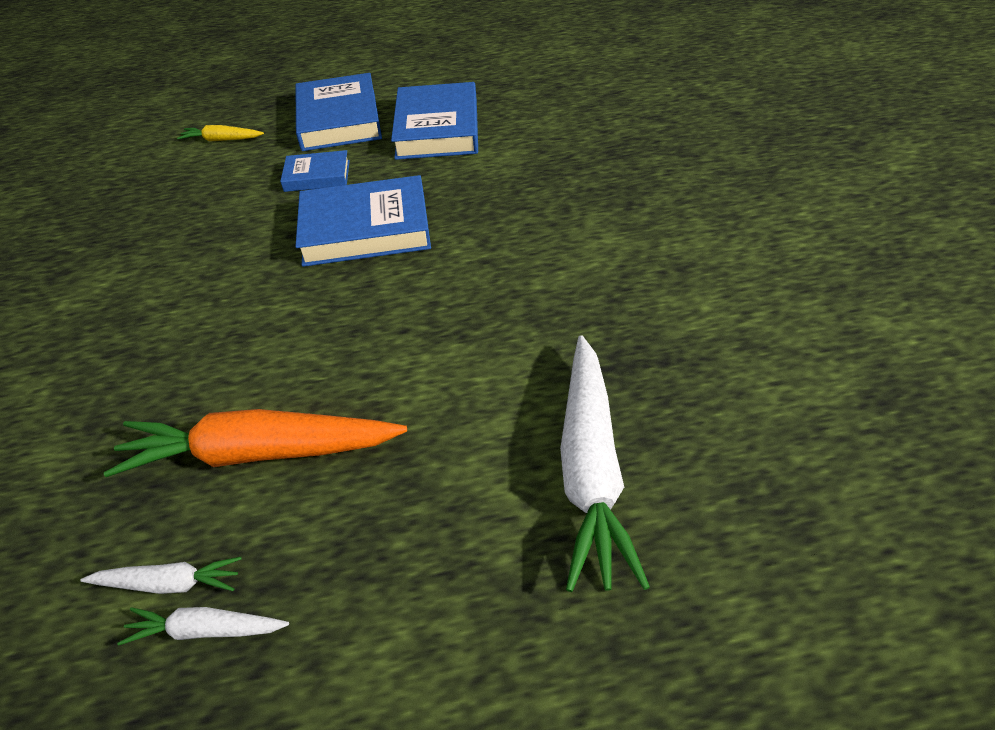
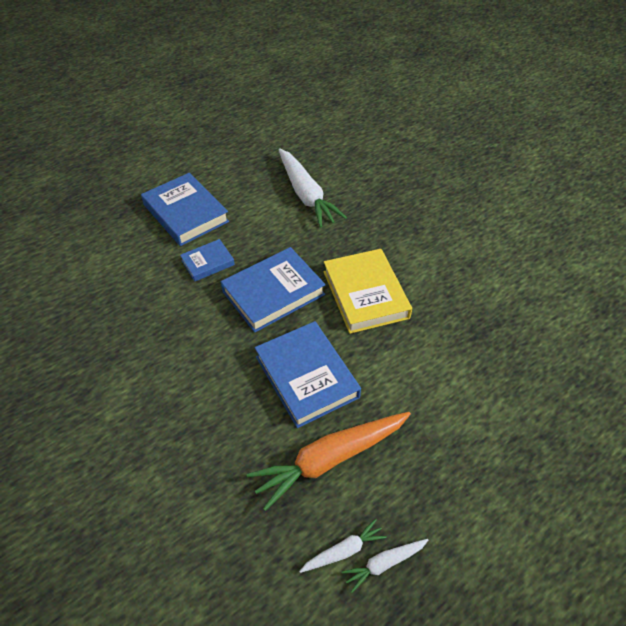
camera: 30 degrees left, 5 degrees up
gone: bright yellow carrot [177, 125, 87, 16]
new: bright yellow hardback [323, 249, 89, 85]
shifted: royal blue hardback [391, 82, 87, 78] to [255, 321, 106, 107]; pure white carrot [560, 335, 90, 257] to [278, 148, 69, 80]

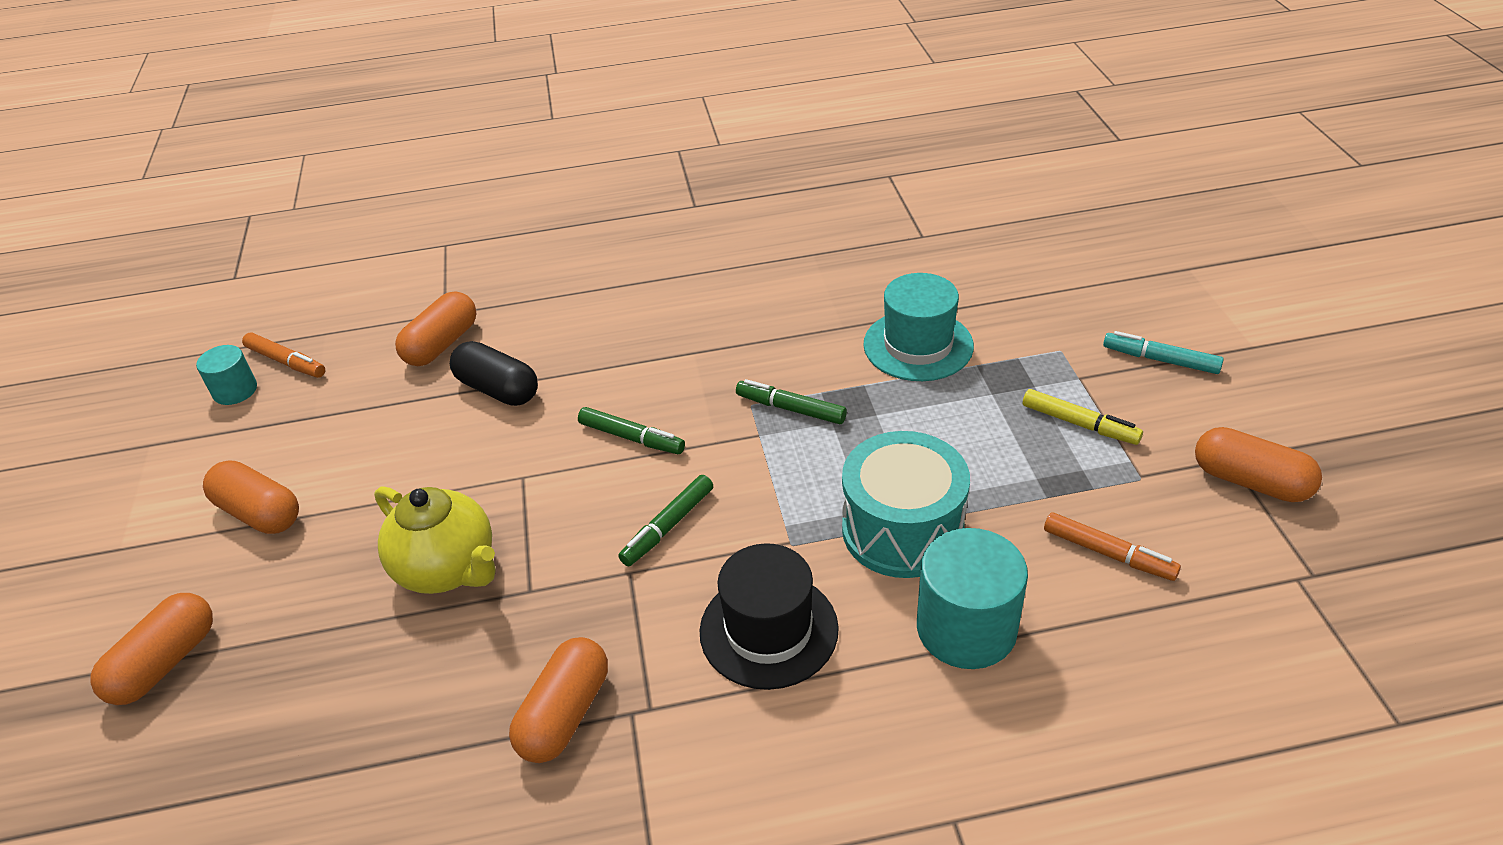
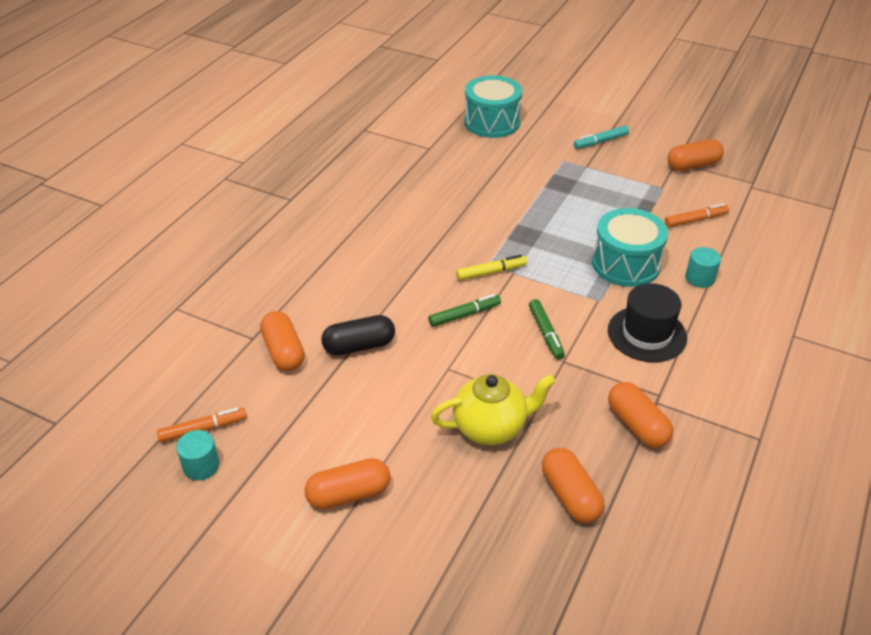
camera: 55 degrees left, 0 degrees up
gone: emerald marker [736, 379, 111, 45]; turquoise top hat [863, 273, 111, 108]
new: turquoise snare drum [464, 75, 58, 63]
shifted: orange pill [90, 593, 123, 112] to [542, 448, 63, 75]; bright yellow marker [1023, 389, 120, 56] to [456, 255, 71, 26]
scaled: turquoise cylinder [917, 528, 111, 141] = [685, 247, 36, 41] x0.57

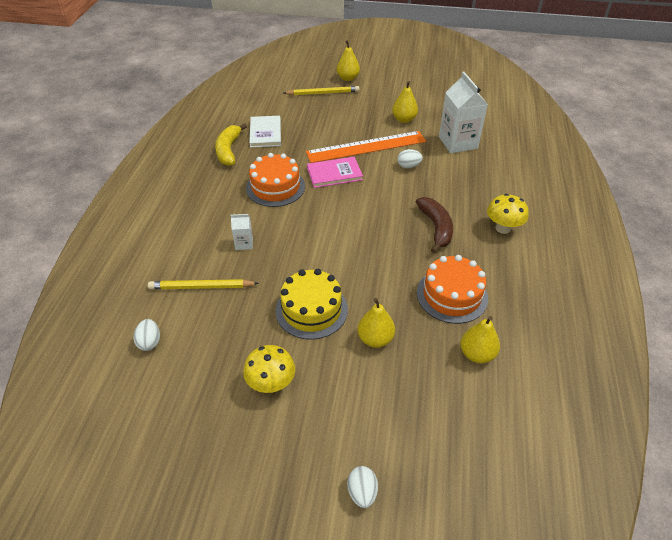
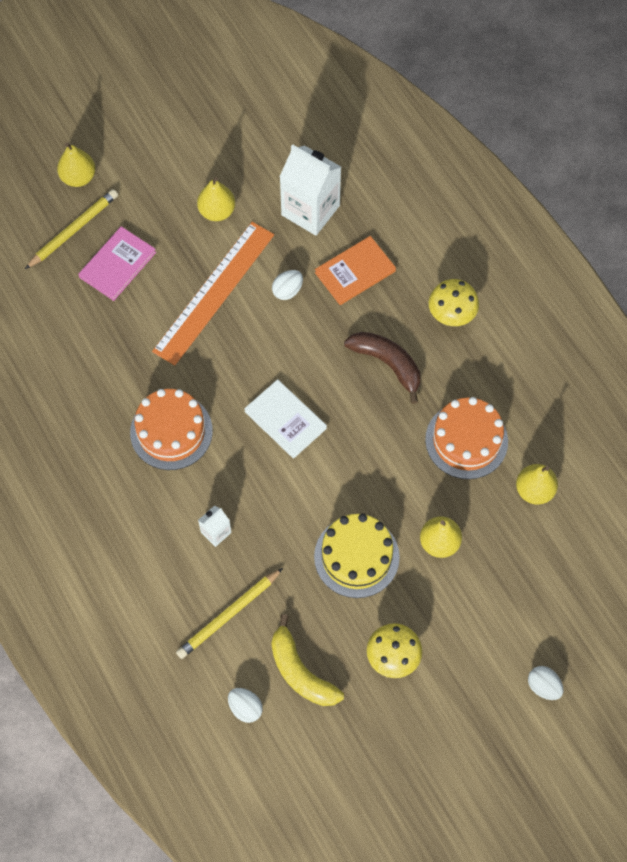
camera: 40 degrees left, 20 degrees up
new: orange hardback [315, 236, 81, 69]
shifted: bright yellow banana [215, 123, 32, 43] to [271, 614, 73, 92]; pure white hardback [249, 116, 32, 32] to [244, 379, 83, 80]; rose-pink hardback [307, 157, 56, 31] to [78, 226, 78, 75]

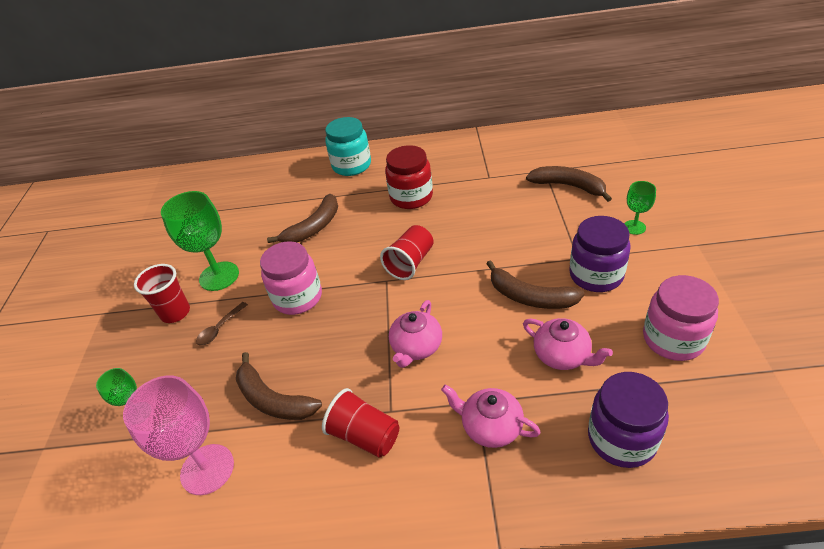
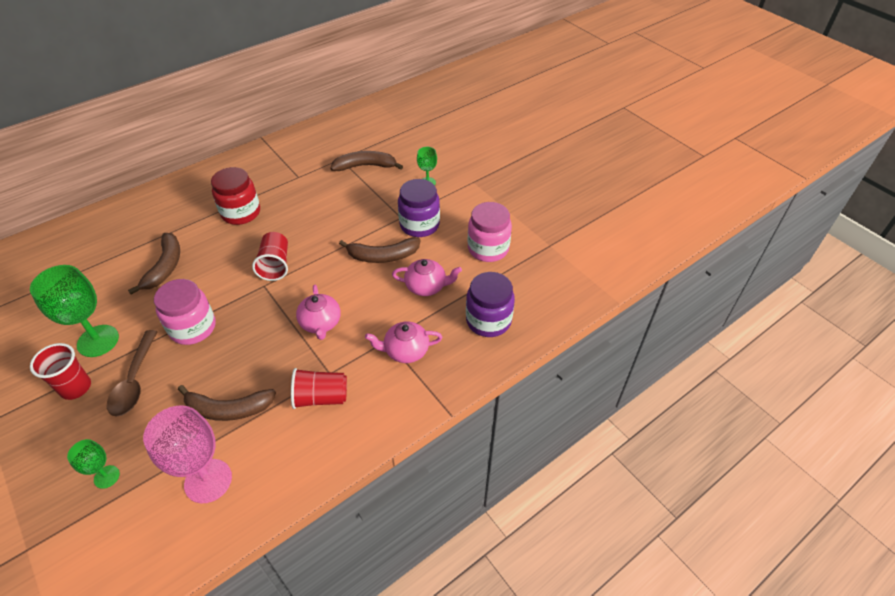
camera: 40 degrees left, 5 degrees up
gone: turquoise jar [325, 117, 46, 59]
scaled: russet teaspoon [196, 302, 52, 43] = [107, 330, 51, 87] x1.73

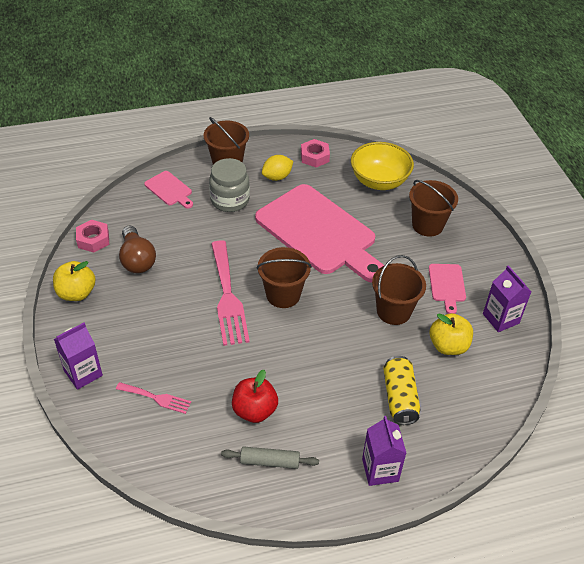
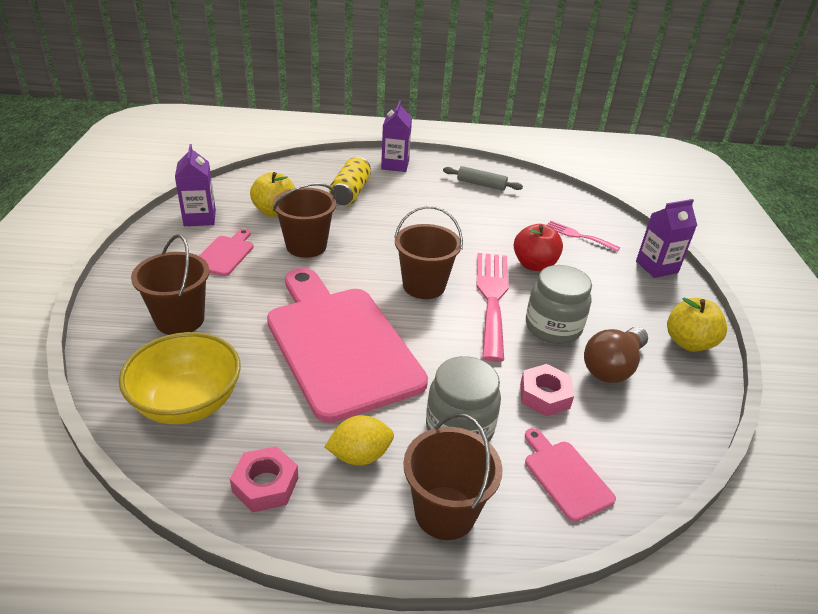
camera: 165 degrees left, 10 degrees down
new: grey jar [526, 265, 66, 79]
shifted: rose-pink nut [76, 220, 33, 33] to [520, 364, 54, 53]; scarlet apple fruit [232, 370, 46, 53] to [514, 224, 49, 47]
rotated: russet light bulb [119, 226, 37, 47] = [584, 327, 64, 56] 135 degrees counterclockwise

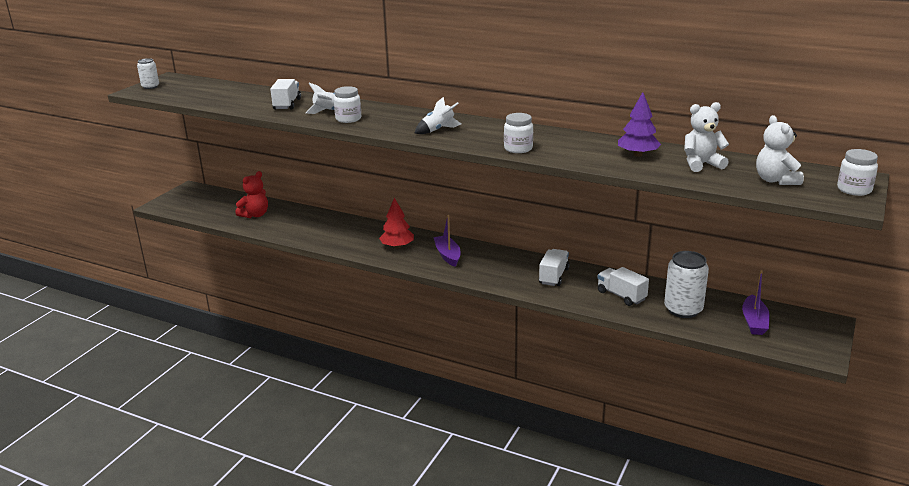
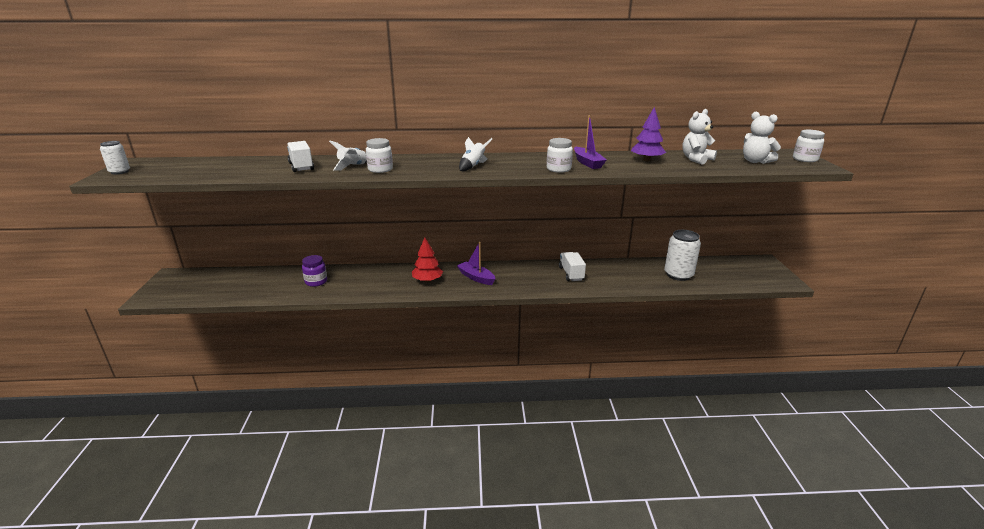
camera: 30 degrees left, 0 degrees up
gone: scarlet stuffed bear [235, 171, 33, 47]; pure white toy truck [597, 267, 52, 39]
new: violet jar [302, 255, 25, 32]
shifted: violet toy boat [742, 270, 28, 65] to [574, 115, 32, 54]

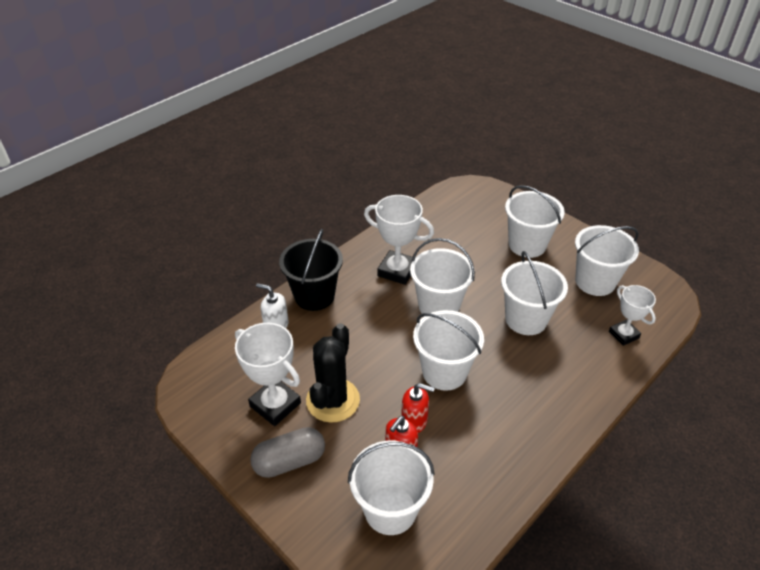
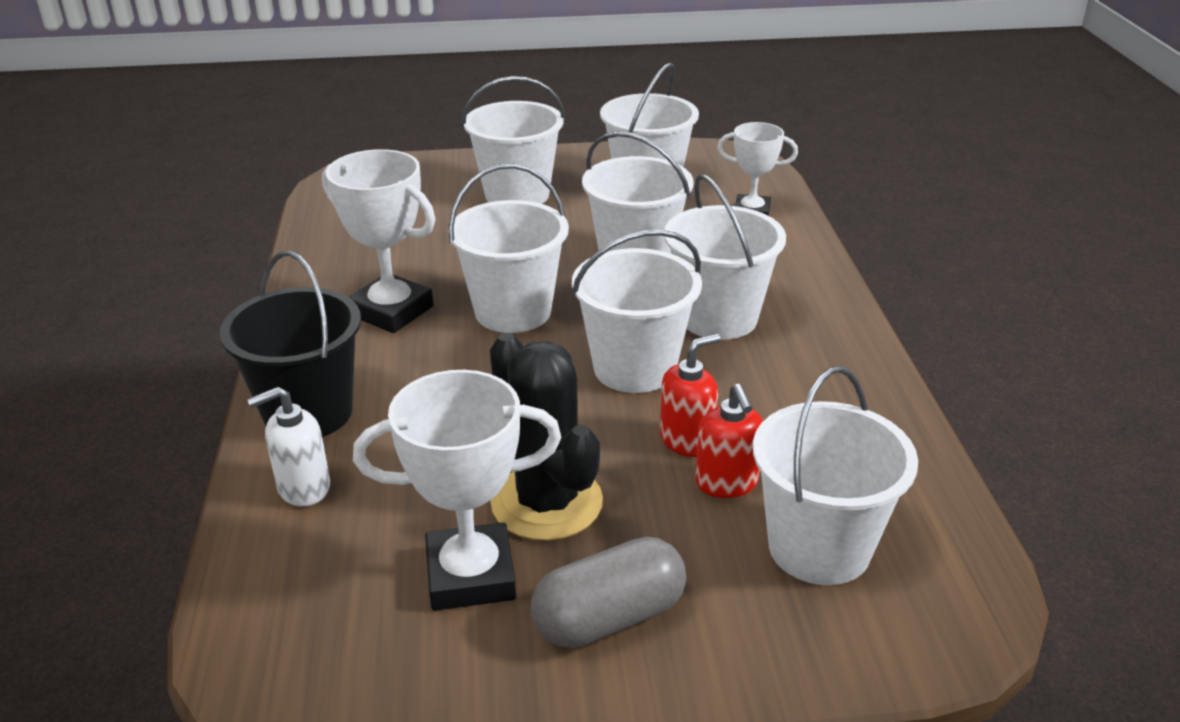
camera: 50 degrees left, 10 degrees down
new: pure white bucket [664, 174, 122, 166]
rotated: grey pill [250, 427, 75, 51] = [531, 537, 155, 111] 45 degrees clockwise; pure white prize cup [364, 195, 70, 90] = [322, 149, 113, 184] 60 degrees clockwise

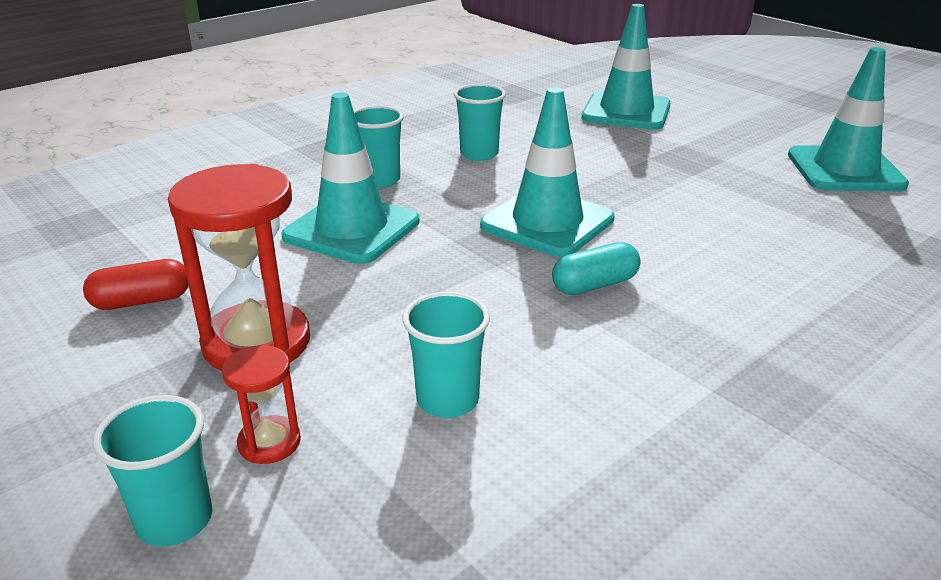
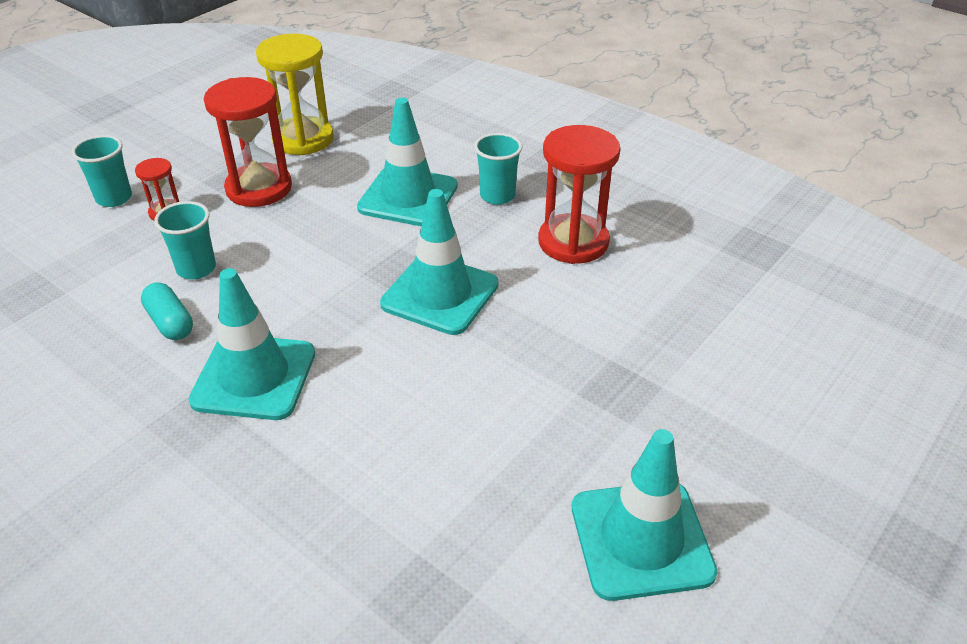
camera: 80 degrees right, 10 degrees up
shifted: turquoise pill [552, 242, 88, 53] to [141, 283, 52, 57]; turquoise road cone [582, 4, 89, 126] to [188, 268, 127, 152]
swapped: scarlet pill [83, 259, 106, 51] to bright yellow sandglass [256, 34, 78, 121]; turquoise tumbler [454, 84, 52, 77] to scarlet sandglass [538, 125, 83, 139]

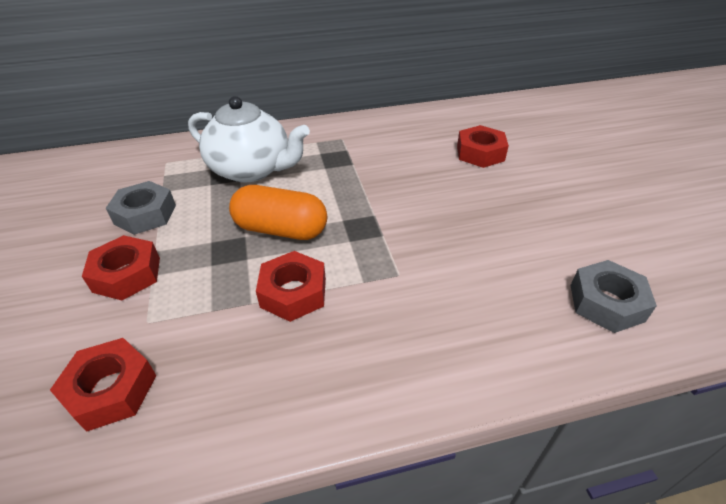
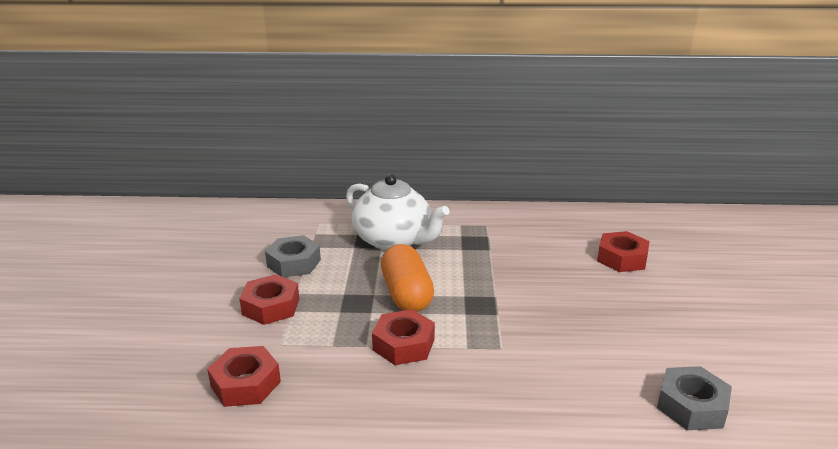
camera: 15 degrees right, 15 degrees down
rotated: orange pill [229, 185, 98, 55] = [381, 244, 53, 68] 45 degrees clockwise

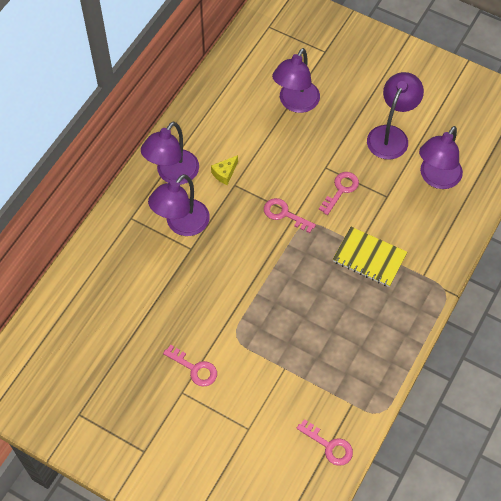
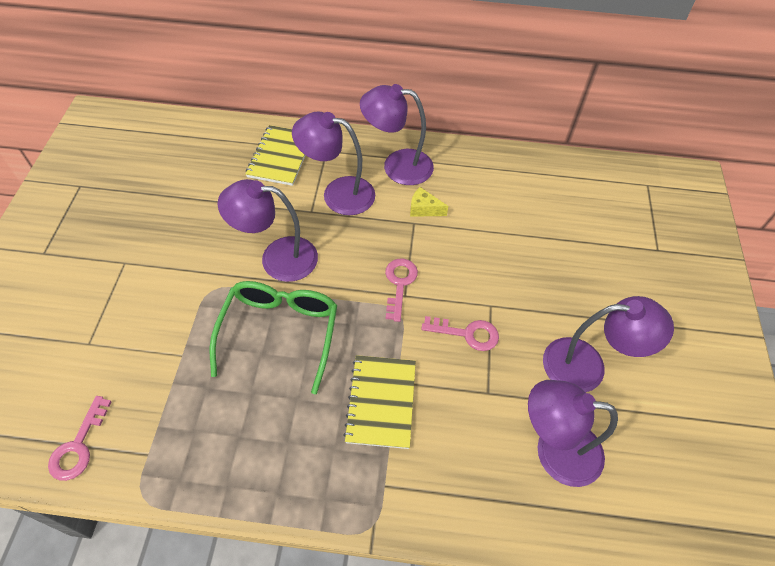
camera: 65 degrees right, 5 degrees down
gone: rose-pink latchkey [163, 345, 54, 42]
new: emerald eyeglasses [209, 281, 128, 113]; bright yellow exercise book [245, 125, 60, 61]
shifted: violet reading lamp [272, 48, 48, 65] to [218, 179, 100, 103]

